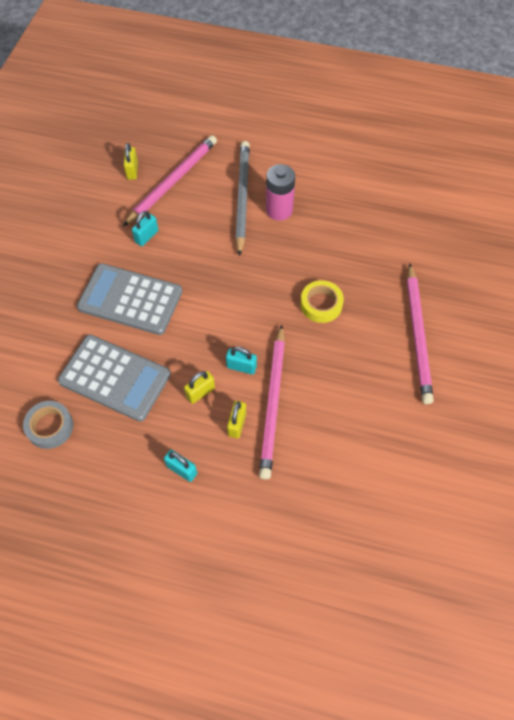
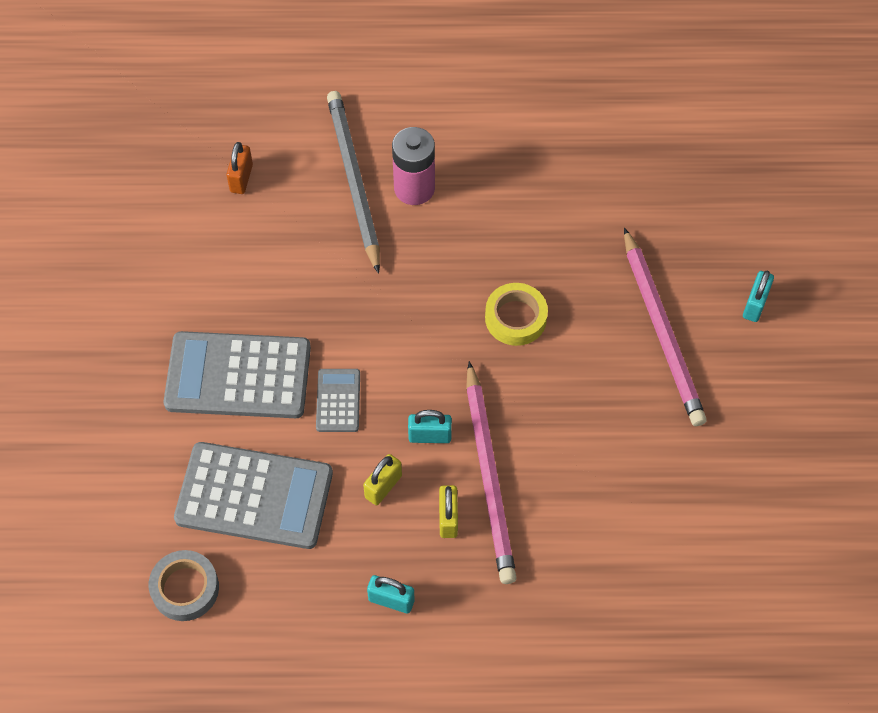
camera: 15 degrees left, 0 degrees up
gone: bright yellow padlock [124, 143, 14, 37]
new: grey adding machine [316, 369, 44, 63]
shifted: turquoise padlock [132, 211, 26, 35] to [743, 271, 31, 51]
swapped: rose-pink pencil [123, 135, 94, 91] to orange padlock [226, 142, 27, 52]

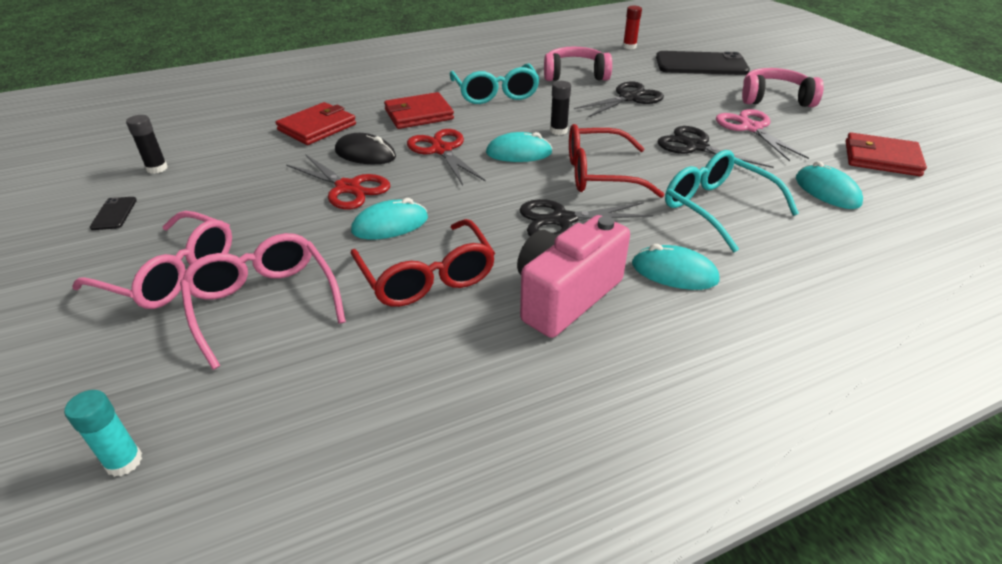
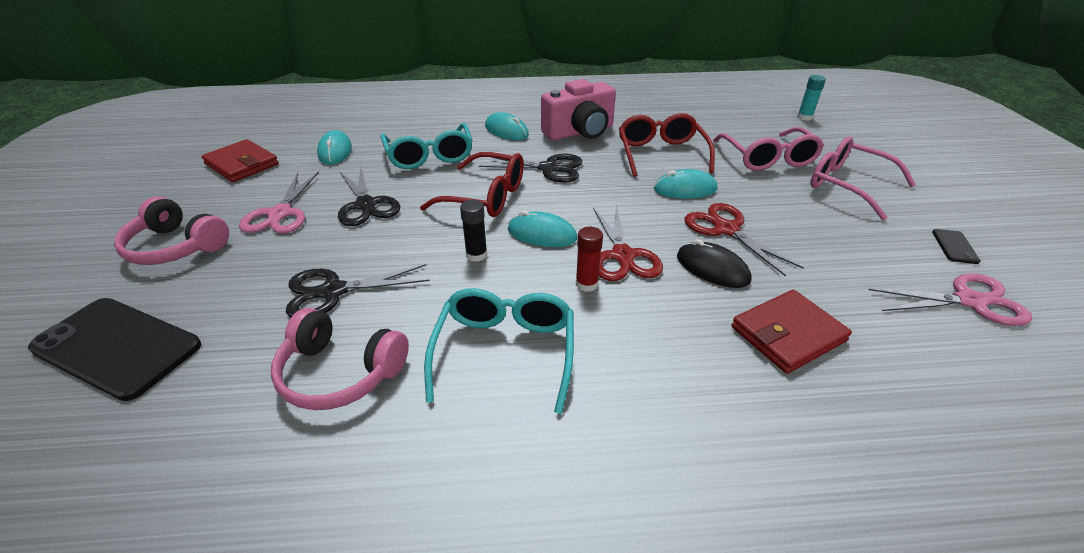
camera: 160 degrees left, 0 degrees up
gone: scarlet wallet [384, 92, 70, 37]
shifted: scarlet stick of glue [623, 6, 19, 43] to [576, 227, 27, 65]
swapped: jet-black stick of glue [126, 115, 42, 59] to rose-pink scissors [868, 273, 164, 53]

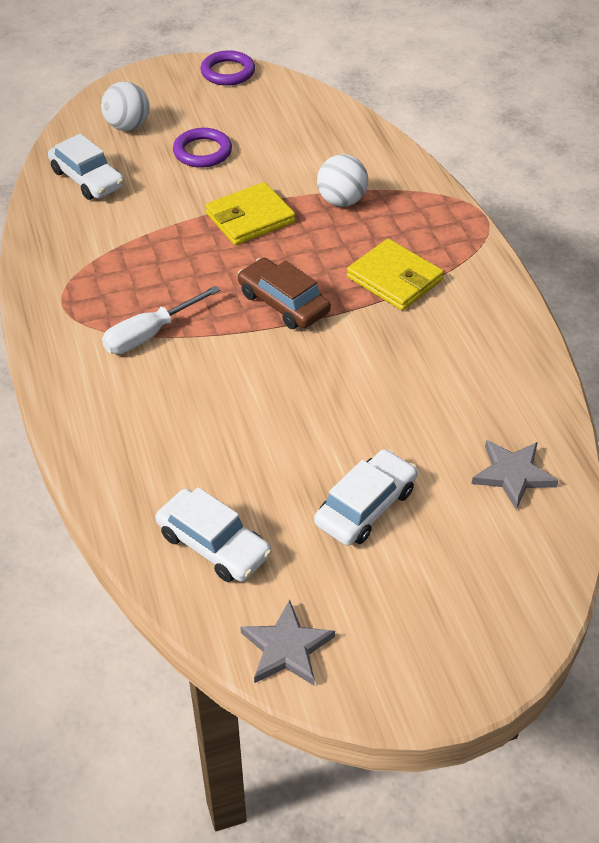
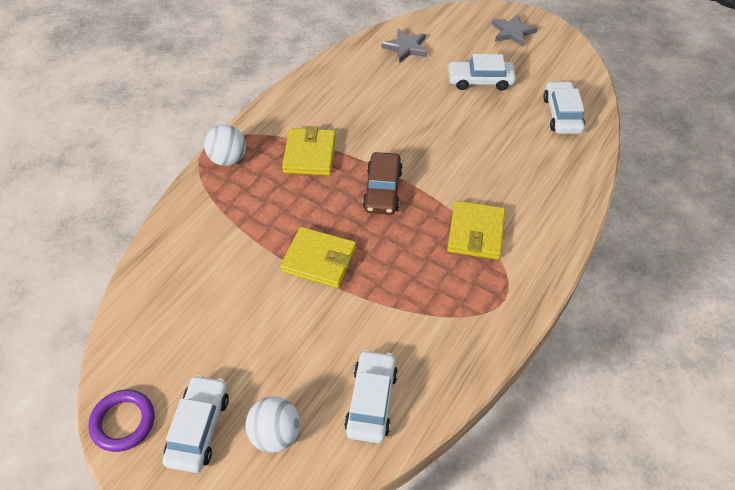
camera: 130 degrees left, 5 degrees up
gone: violet hoop [173, 128, 59, 40]
new: pure white automobile [162, 375, 67, 98]
shifted: grey star [240, 600, 95, 86] to [492, 14, 46, 33]; pure white sphere [317, 154, 51, 53] to [204, 125, 42, 41]
swapped: pure white screwdriver [102, 285, 118, 69] to bright yellow wallet [447, 201, 58, 59]

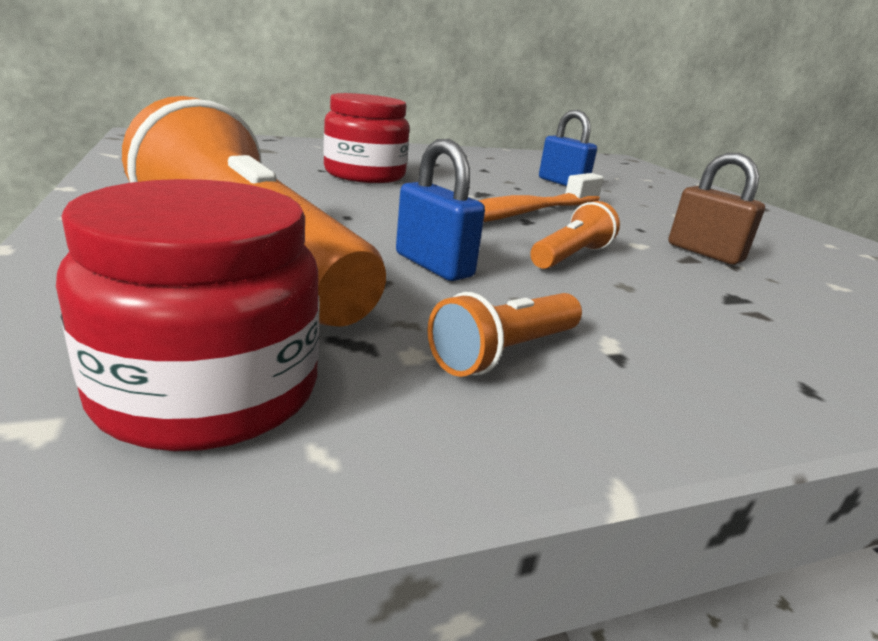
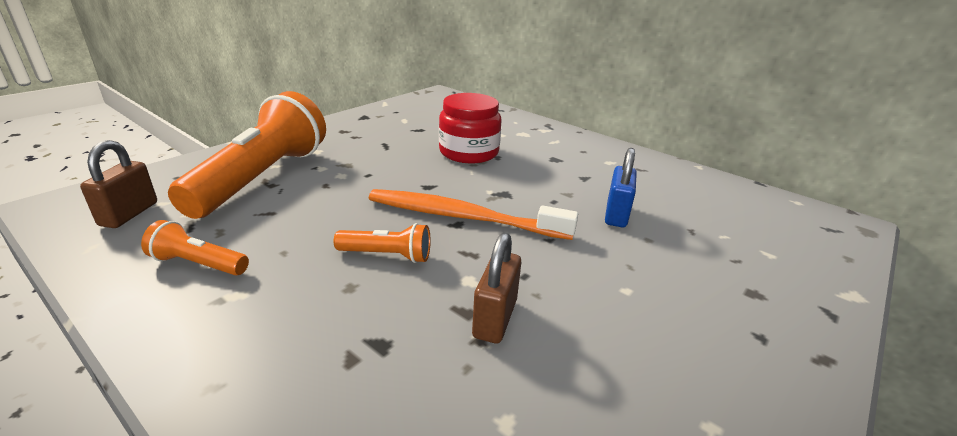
camera: 60 degrees right, 5 degrees up
gone: royal blue padlock [396, 139, 89, 142]
swapped: scarlet jar [56, 179, 263, 272] to russet padlock [80, 140, 77, 88]

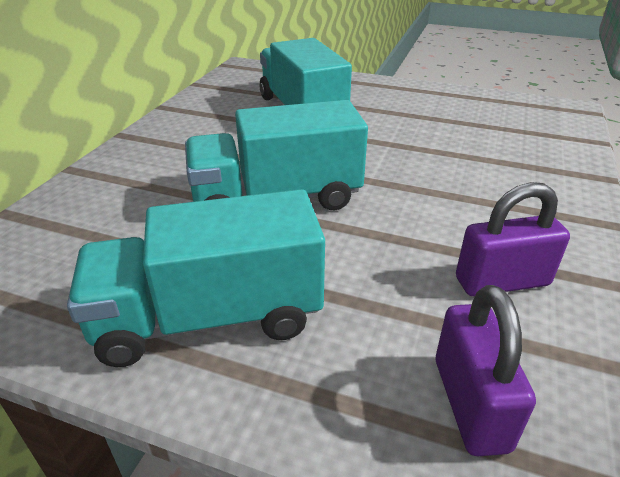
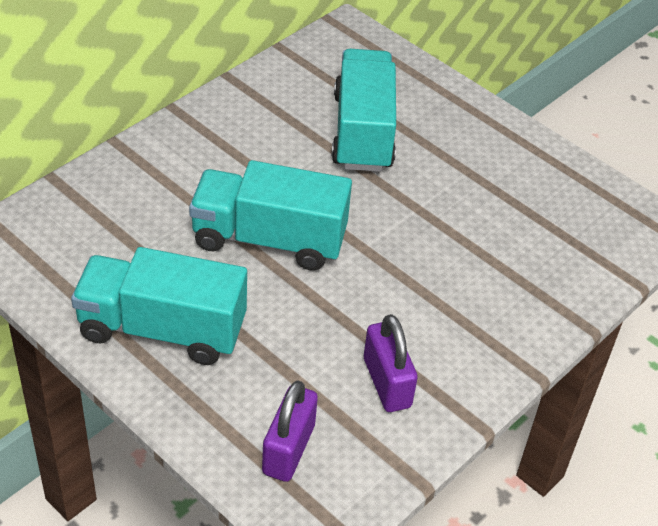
camera: 20 degrees right, 10 degrees up
rotated: violet padlock [456, 182, 114, 114] = [364, 314, 54, 98] 60 degrees clockwise

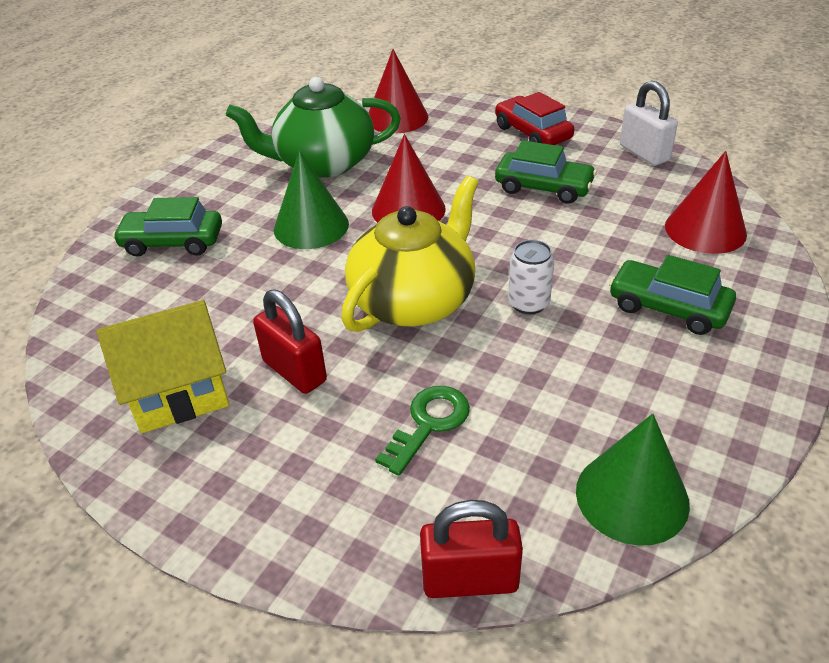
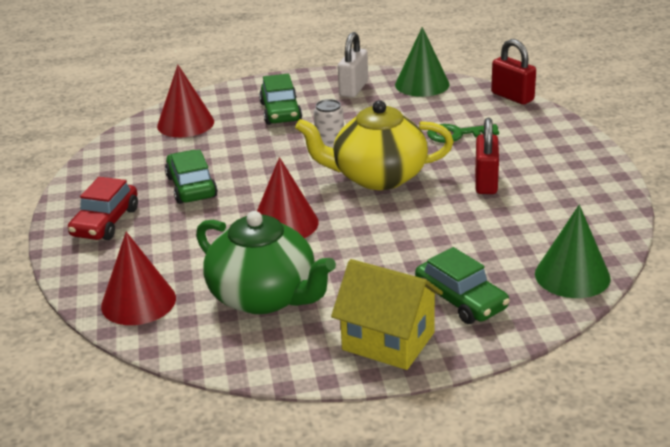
camera: 130 degrees left, 10 degrees down
shifted: bright yellow cottage [97, 300, 132, 133] to [331, 259, 112, 111]; emerald cone shape [274, 151, 75, 98] to [535, 205, 76, 93]; pure white padlock [620, 81, 58, 85] to [338, 32, 30, 66]

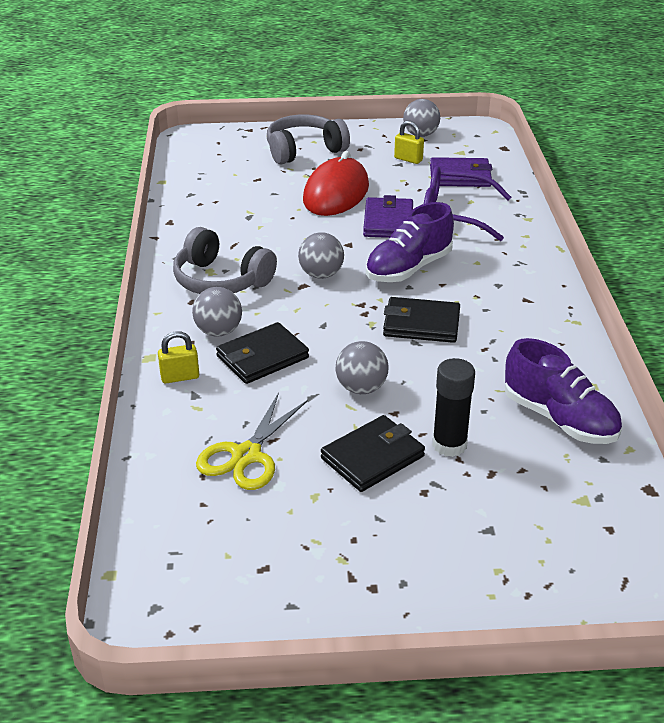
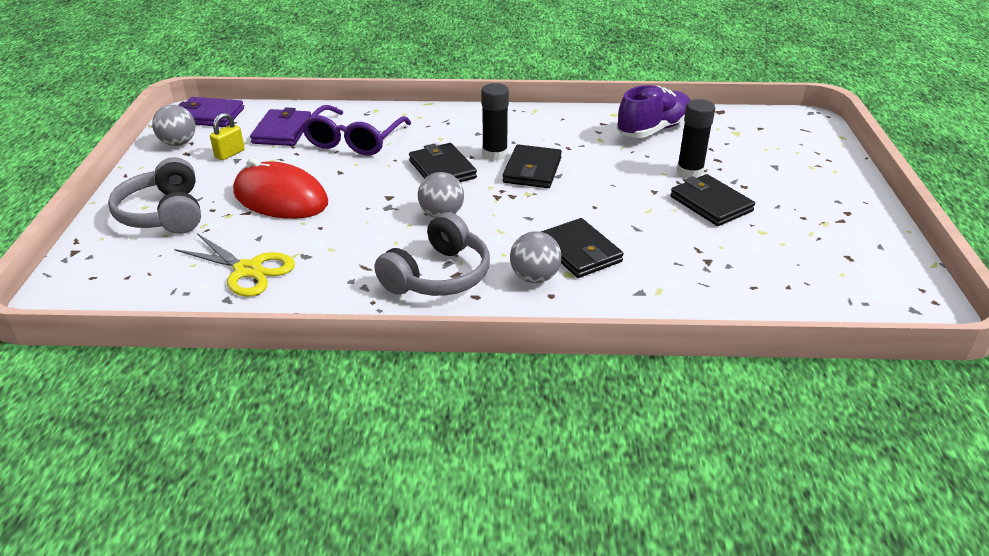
camera: 85 degrees left, 0 degrees up
gone: bright yellow padlock [158, 331, 41, 52]; grey sphere [336, 341, 53, 53]
new: jet-black stick of glue [481, 83, 28, 78]
shifted: bright yellow scissors [196, 392, 112, 98] to [174, 233, 121, 64]; violet wallet [363, 195, 50, 43] to [178, 97, 66, 30]
swapped: violet sneaker [366, 202, 88, 80] to jet-black wallet [409, 143, 68, 39]

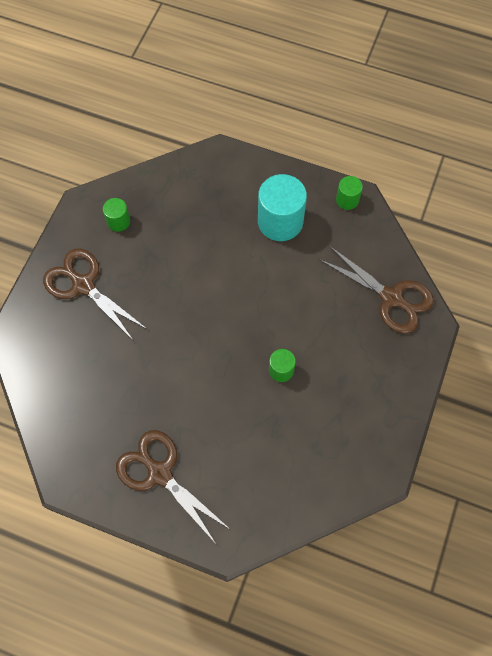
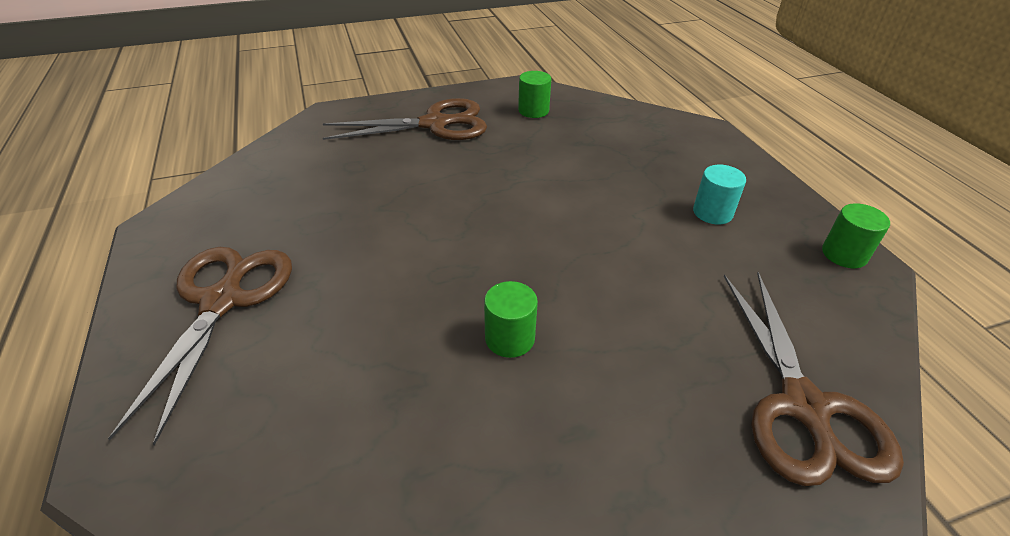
camera: 50 degrees right, 25 degrees down
rotated: russet scissors [43, 249, 105, 92] = [323, 98, 164, 42] 75 degrees clockwise
scaled: turquoise cylinder [258, 174, 49, 67] = [693, 165, 53, 59] x0.51

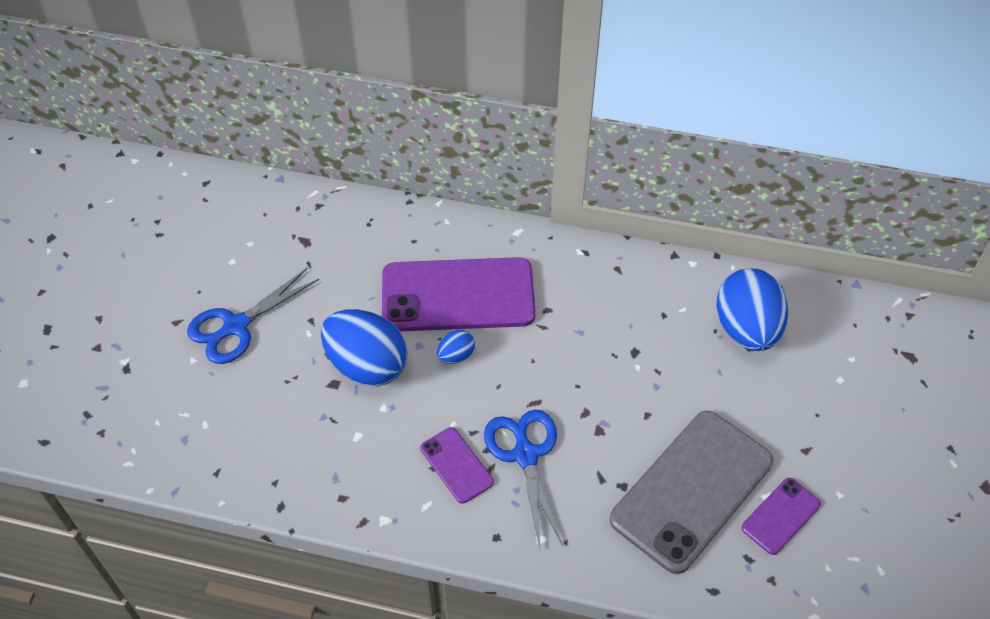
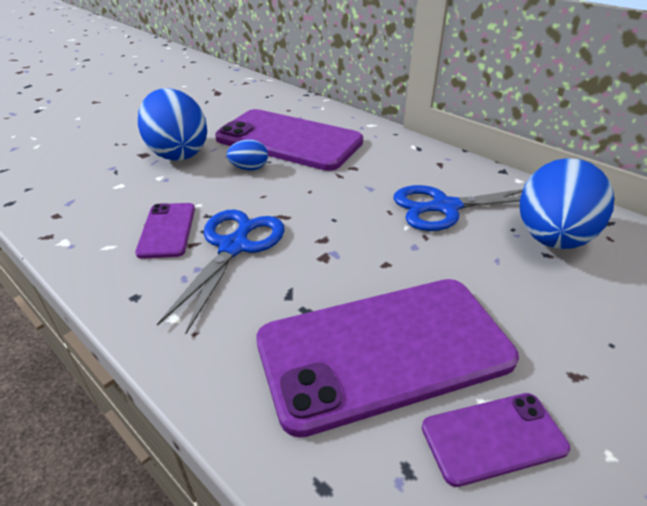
camera: 30 degrees right, 15 degrees down
shifted: royal blue scissors [187, 268, 132, 96] to [393, 185, 130, 46]
repainted: grey mobile phone [610, 411, 163, 163] to violet mobile phone [256, 279, 263, 159]

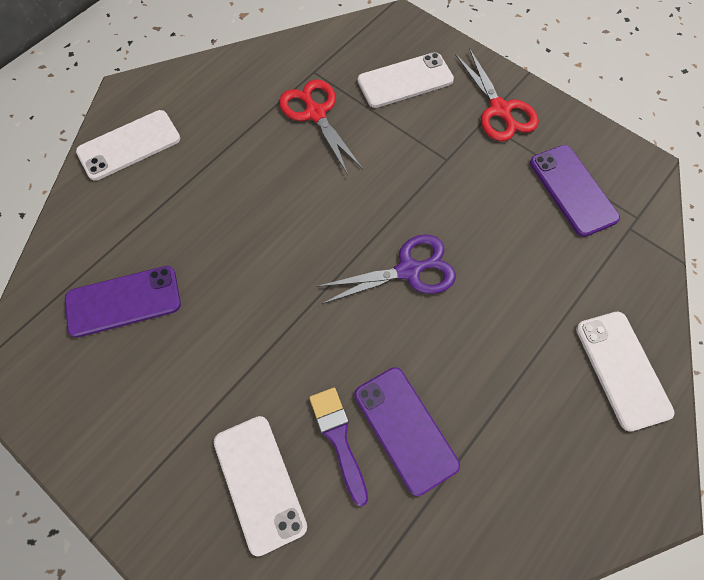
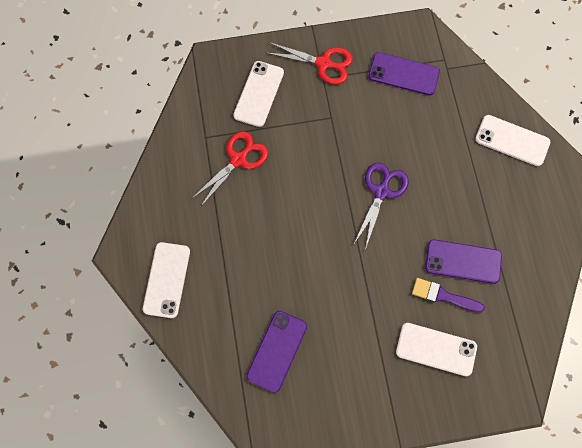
camera: 50 degrees left, 5 degrees up
rotated: scarlet scissors [279, 79, 84, 96] = [191, 131, 77, 75] 120 degrees clockwise

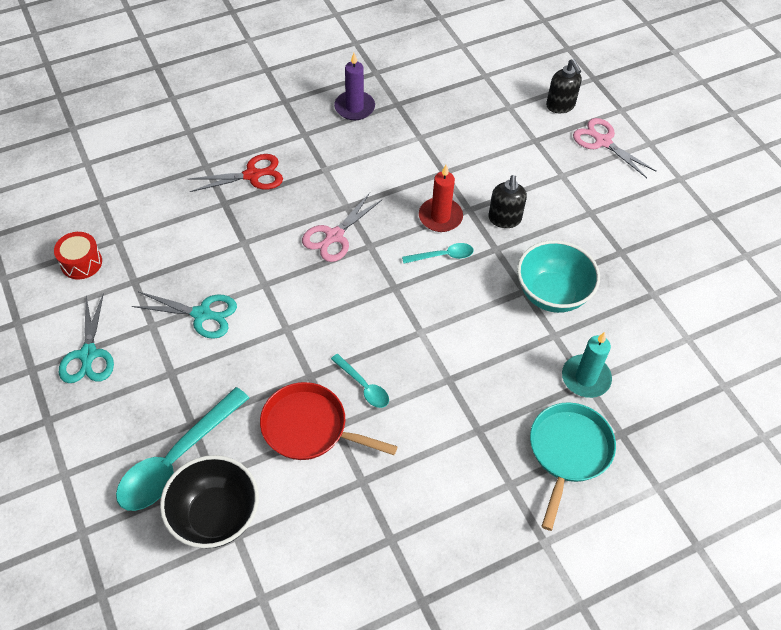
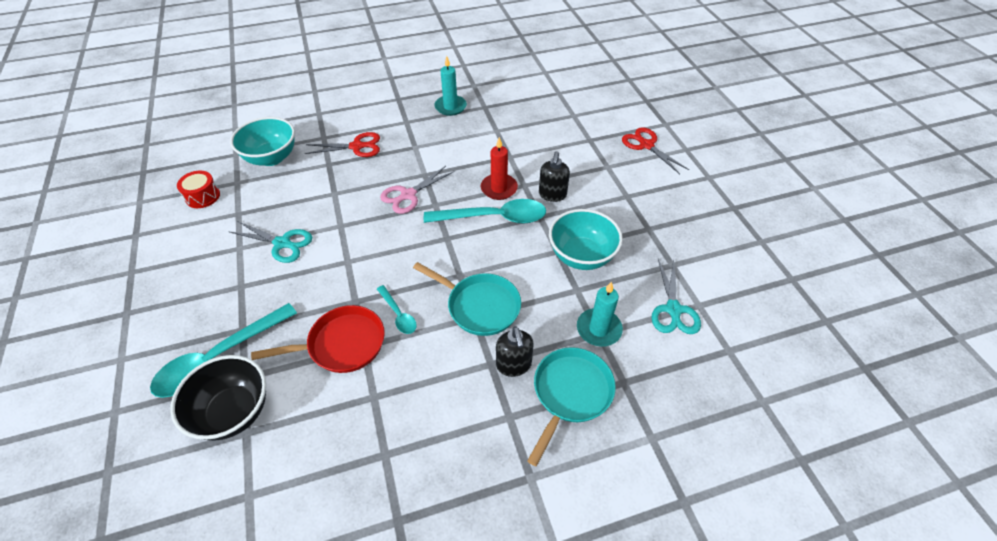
camera: 10 degrees right, 5 degrees down
new: turquoise bowl [230, 117, 65, 49]; turquoise pan [413, 262, 108, 74]
shifted: turquoise scissors [59, 293, 55, 90] to [652, 259, 49, 75]; jet-black pump bottle [546, 59, 36, 54] to [496, 326, 38, 51]
repainted: violet pillar candle [334, 53, 41, 67] to turquoise pillar candle [434, 56, 33, 60]; rose-pink scissors [573, 118, 84, 60] to scarlet scissors [622, 127, 67, 47]
rotated: scarlet pan [260, 382, 138, 78] = [251, 305, 134, 68] 135 degrees clockwise
scaled: turquoise teaspoon [402, 243, 71, 20] = [424, 199, 122, 24] x2.00

